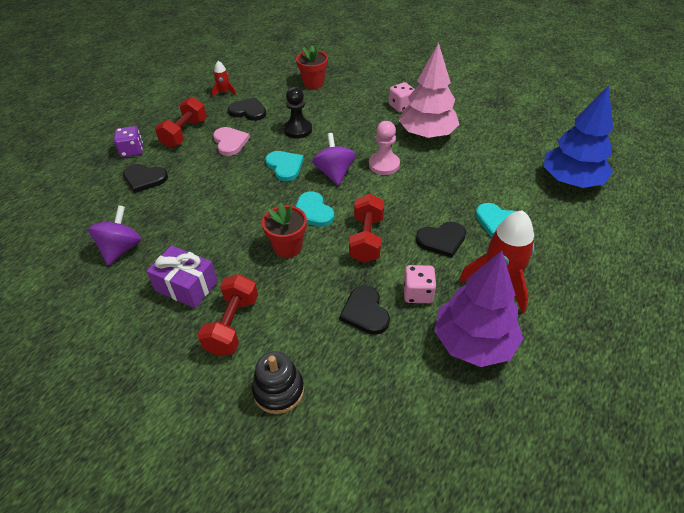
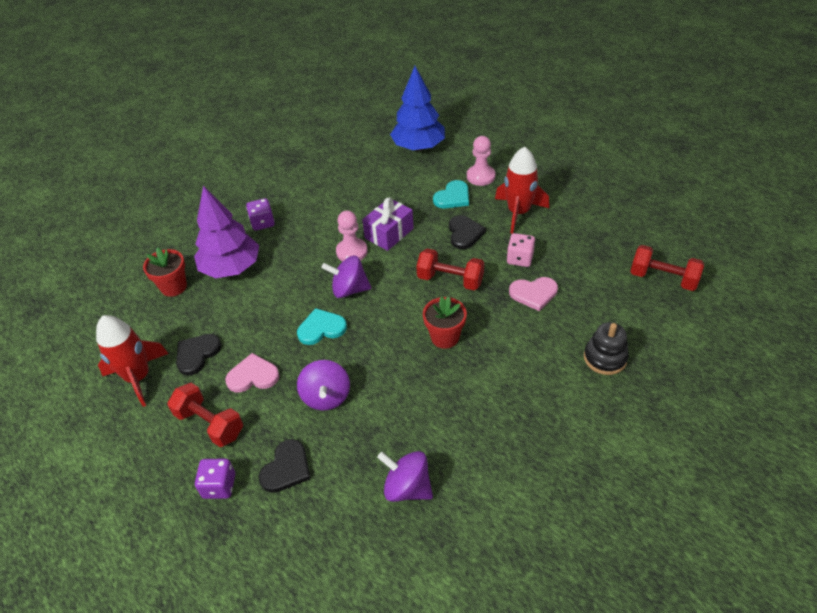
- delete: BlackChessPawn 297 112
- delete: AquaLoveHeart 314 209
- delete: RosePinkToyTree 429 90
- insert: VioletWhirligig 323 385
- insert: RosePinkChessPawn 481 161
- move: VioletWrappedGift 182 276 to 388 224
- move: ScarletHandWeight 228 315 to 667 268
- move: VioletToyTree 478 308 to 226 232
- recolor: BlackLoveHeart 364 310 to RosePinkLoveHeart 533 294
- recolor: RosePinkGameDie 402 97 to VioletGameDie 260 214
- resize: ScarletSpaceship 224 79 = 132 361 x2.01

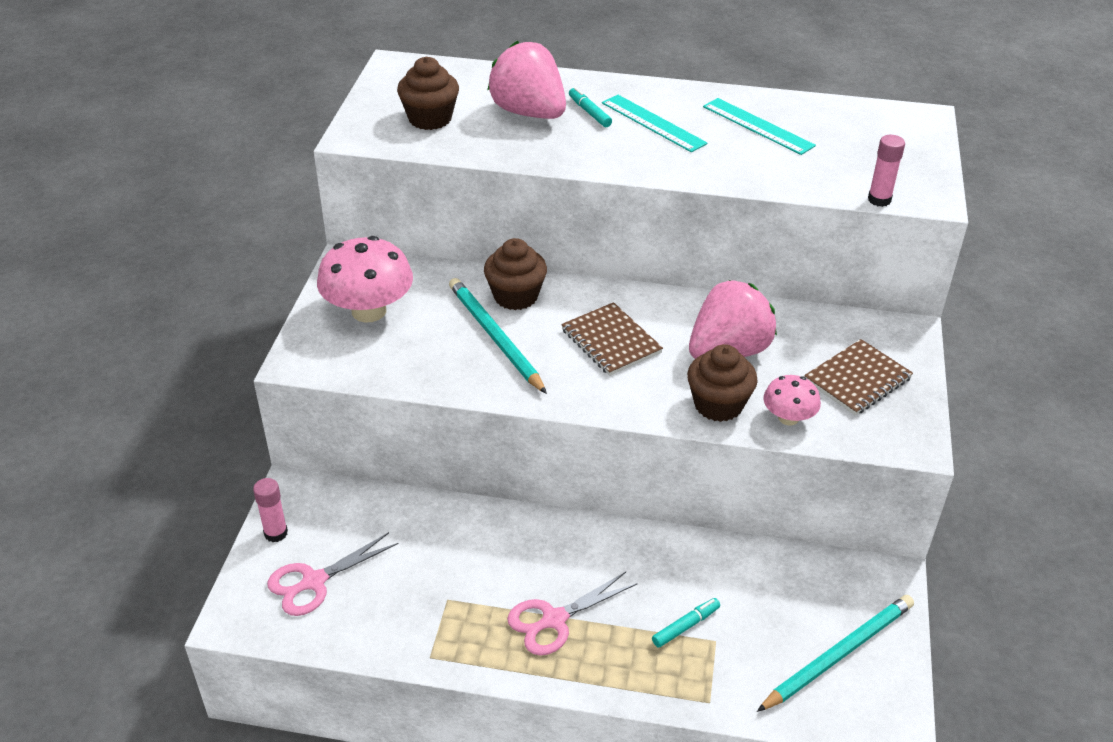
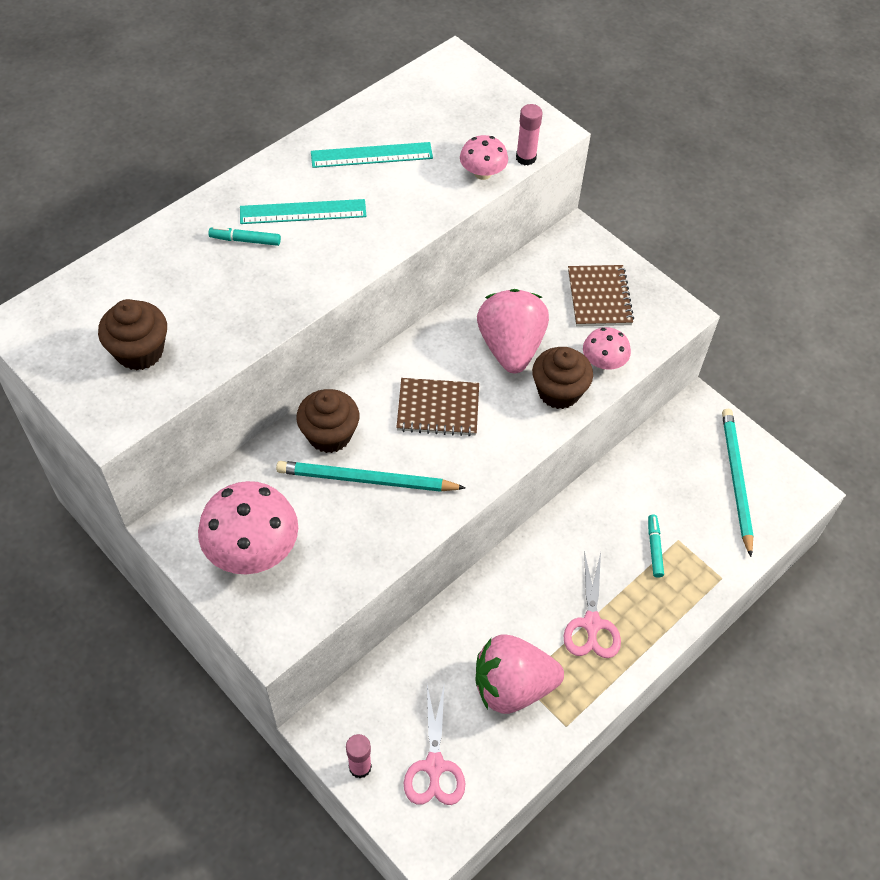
- insert: RosePinkFungus 484 157
- move: RosePinkBerry 526 80 to 520 674

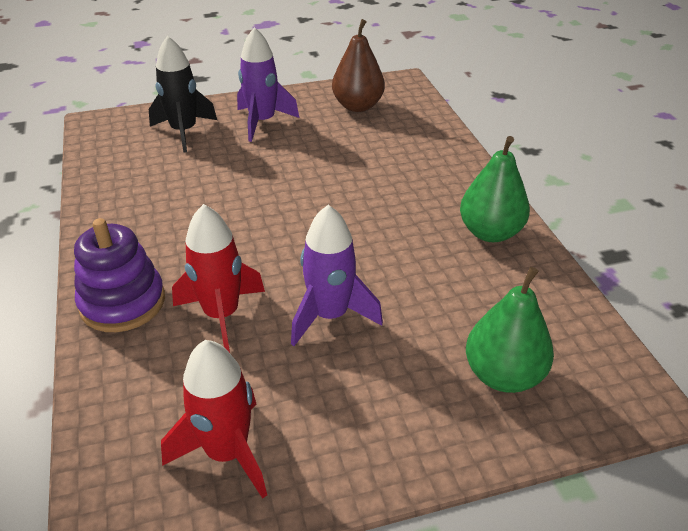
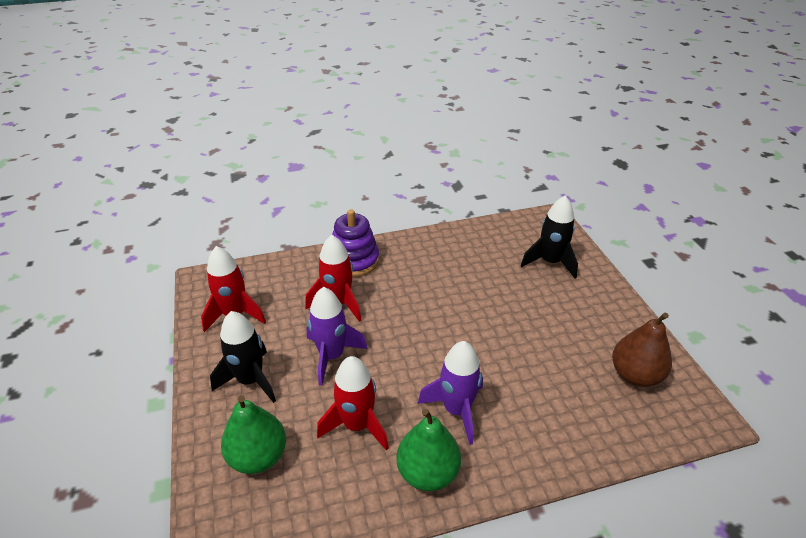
- insert: BlackSpaceship 243 357
- insert: ScarletSpaceship 353 403
- move: VioletSpaceship 268 84 to 450 393

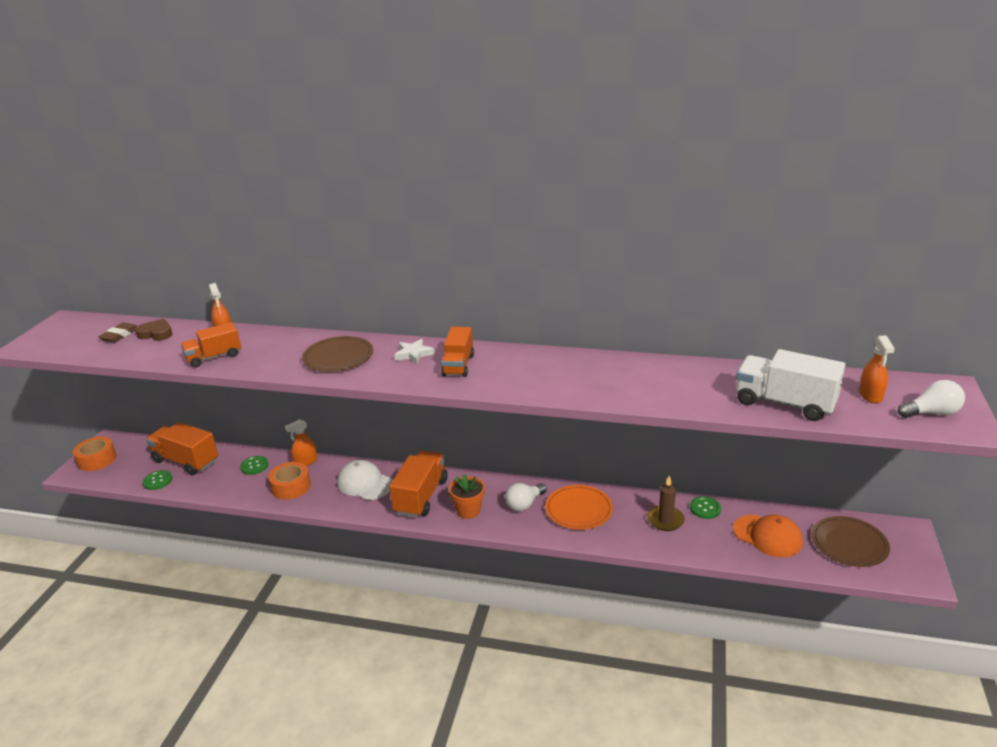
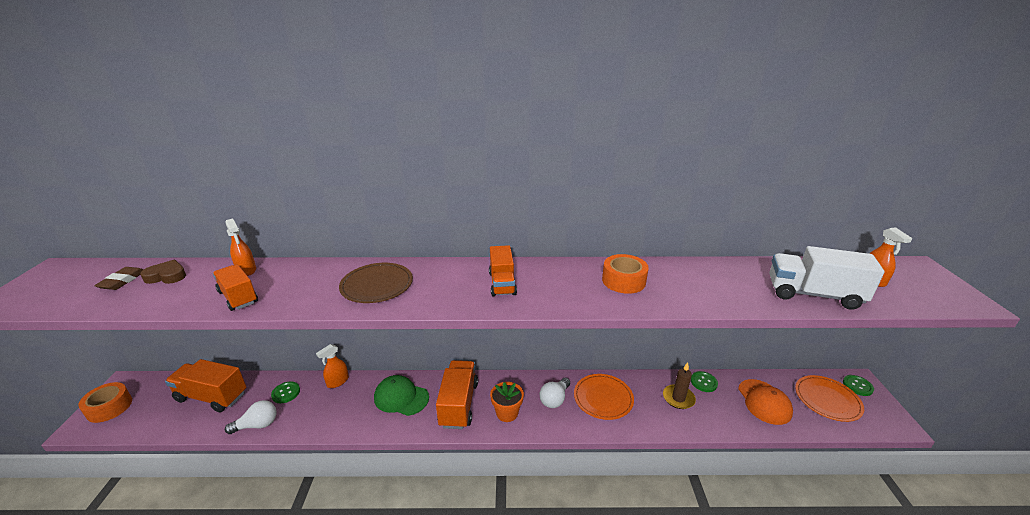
- delete: PureWhiteFivePointedStar 414 351
- move: EmeraldShirtButton 157 480 to 858 385
- move: BrightOrangeRollOfTape 289 481 to 625 274
- move: PureWhiteLightbulb 931 399 to 251 417
- recolor: PureWhiteCap 365 480 to EmeraldCap 401 395
- recolor: BrownPlate 851 541 to BrightOrangePlate 829 398
- rotate: BrightOrangeLorry 211 345 = 235 288 90 degrees clockwise
- rotate: BrightOrangeCap 768 535 = 765 402 60 degrees clockwise

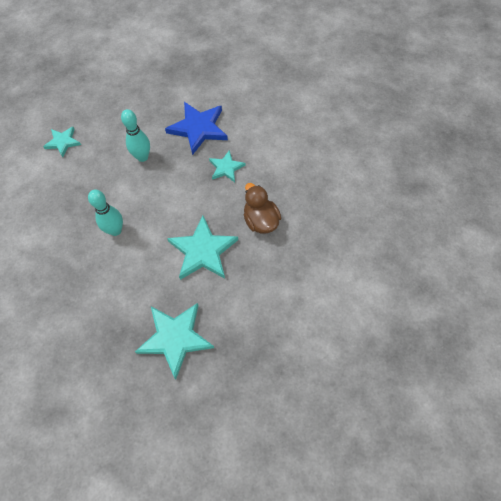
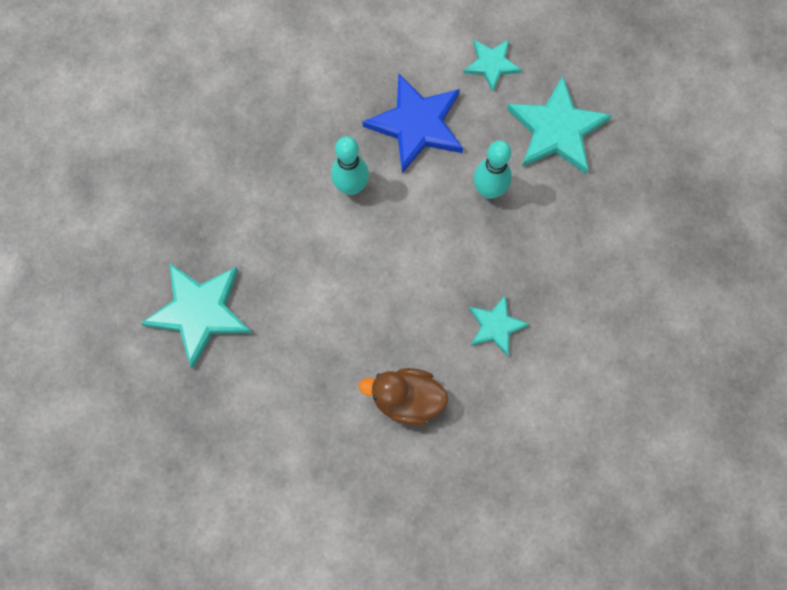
- move: RoyalBlueFivePointedStar 196 128 to 413 123
- move: AquaFivePointedStar 202 248 to 559 125
- rotate: BrownToyDuck 262 208 = 403 397 135 degrees counterclockwise

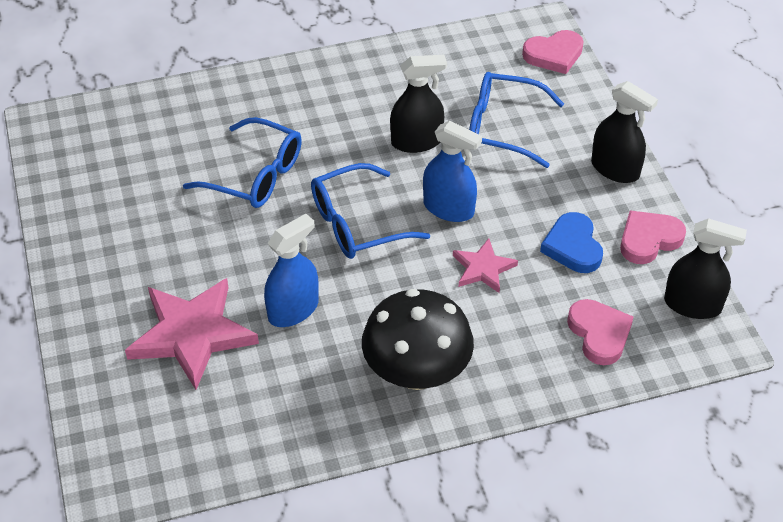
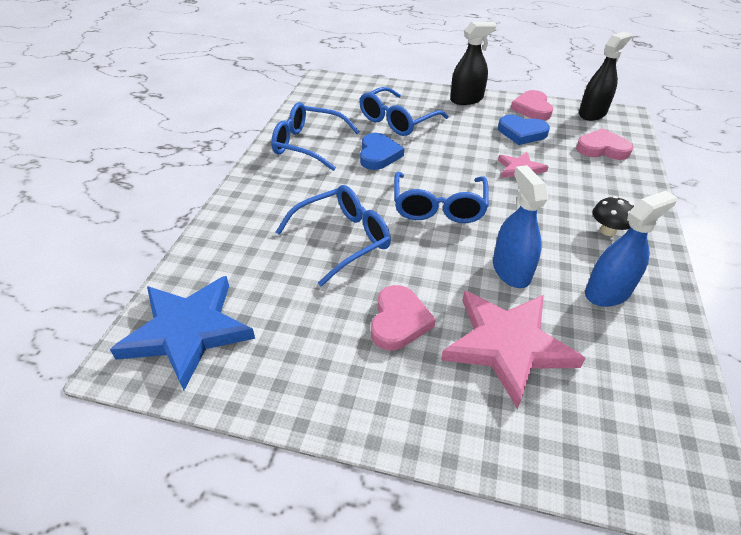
- insert: RoyalBlueFivePointedStar 182 333
- insert: RoyalBlueEyeglasses 315 136
- move: RoyalBlueSprayBottle 452 171 to 631 249
- move: RosePinkLoveHeart 553 52 to 403 317
- replace: BlackSprayBottle 418 104 to RoyalBlueLoveHeart 382 151
- resize: BlackFungus 418 339 = 613 216 x0.46

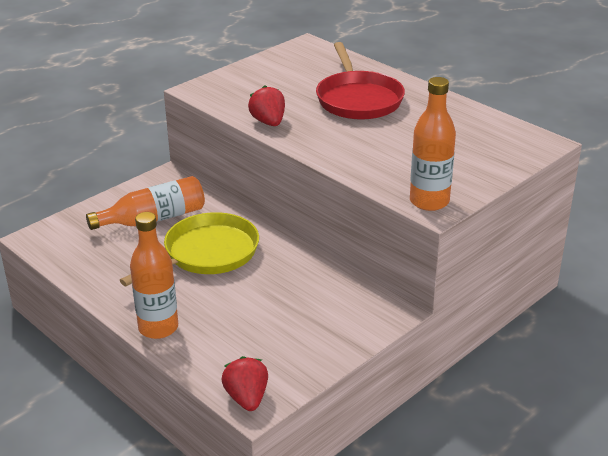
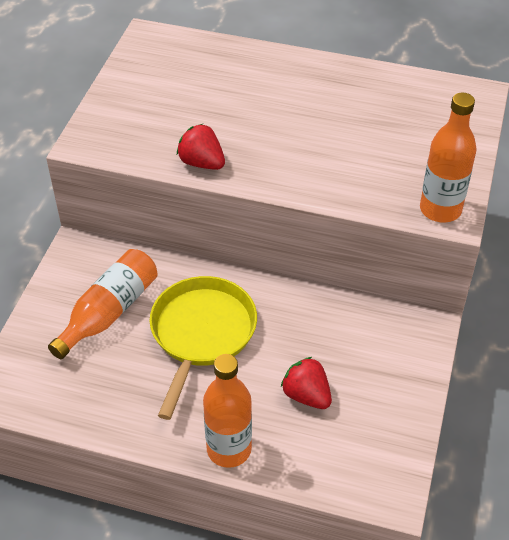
- delete: ScarletFryingPan 360 81
- move: ScarletBerry 244 383 to 306 383

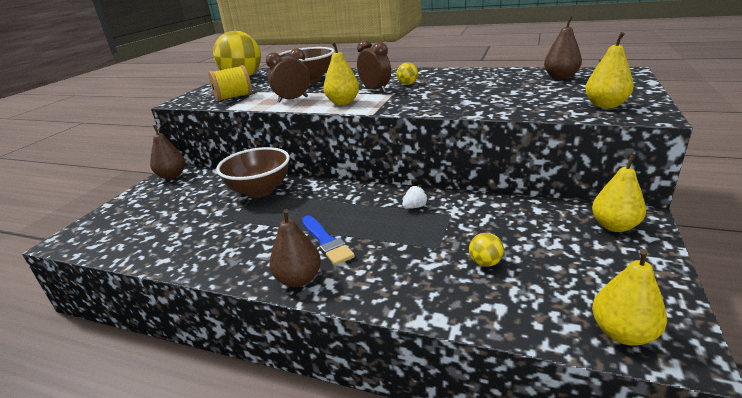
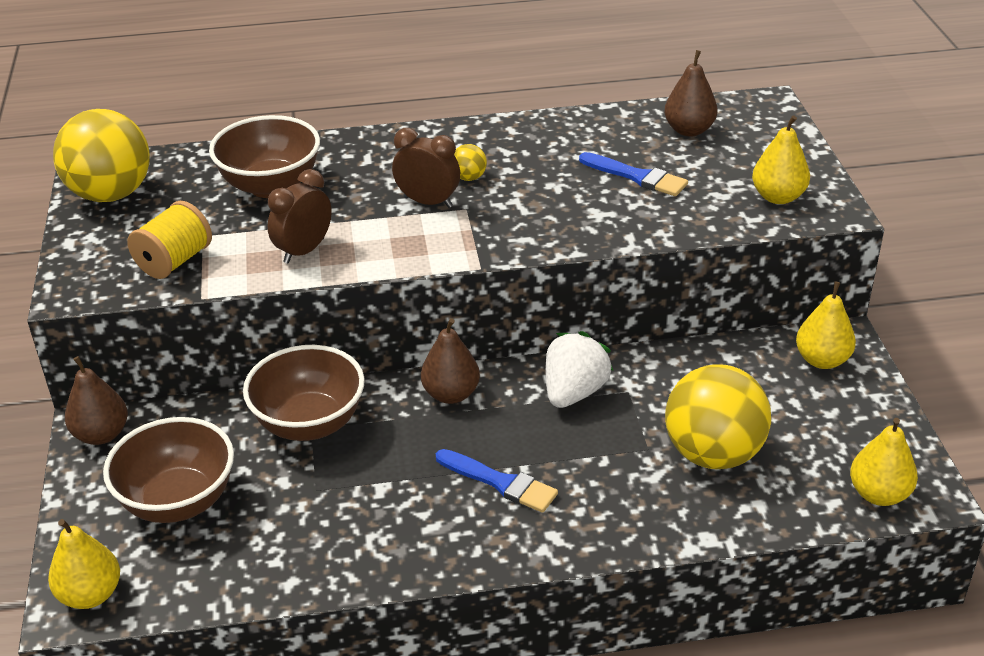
- insert: BrownBowl 168 470
- insert: RoyalBlueBrush 633 174
- move: BrownPearFruit 295 248 to 450 361
- move: YellowPearFruit 341 73 to 84 564
- resize: PureWhiteBerry 415 197 = 579 369 x2.03
- resize: YellowSphere 486 250 = 718 416 x2.48

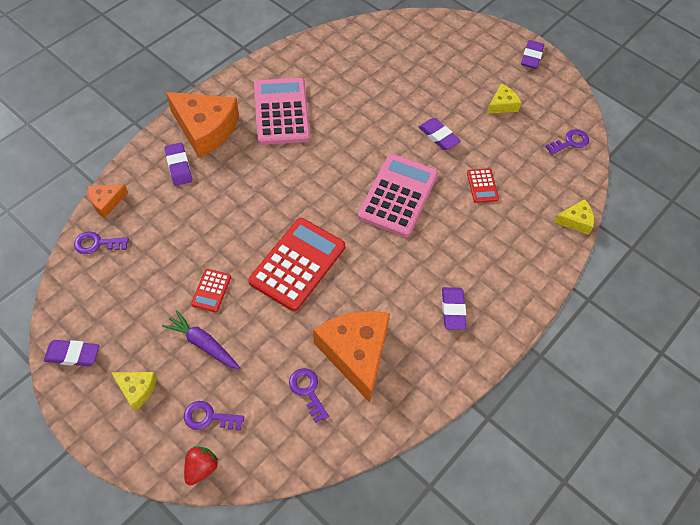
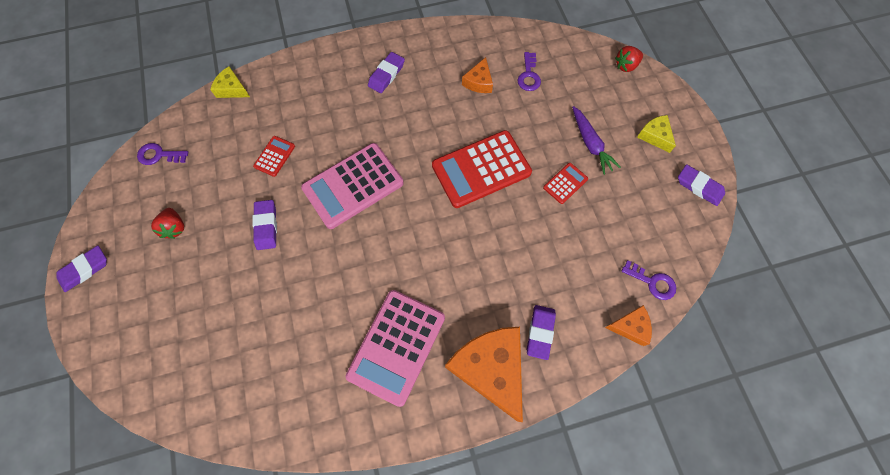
- delete: VioletDoorKey 214 416
- replace: YellowCheese 504 99 to ScarletBerry 167 223
- resize: BrightOrangeCheese 351 357 = 477 75 x0.49

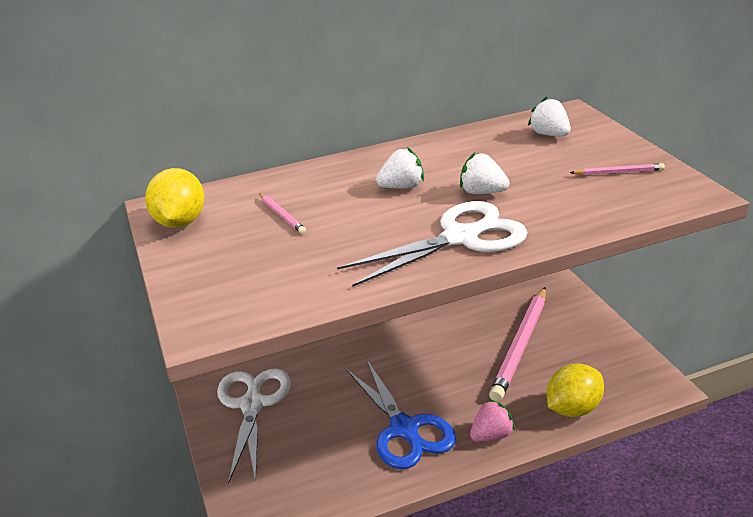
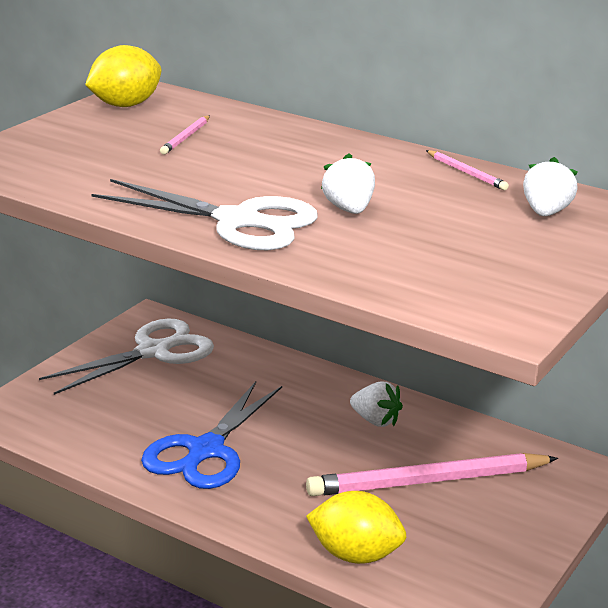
- delete: RosePinkBerry 492 420
- move: PureWhiteBerry 400 168 to 376 404
- move: RosePinkLeadPencil 617 169 to 467 170

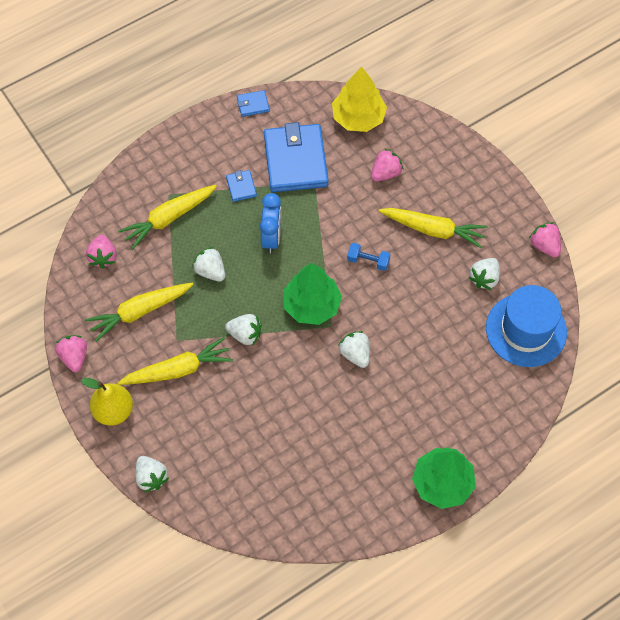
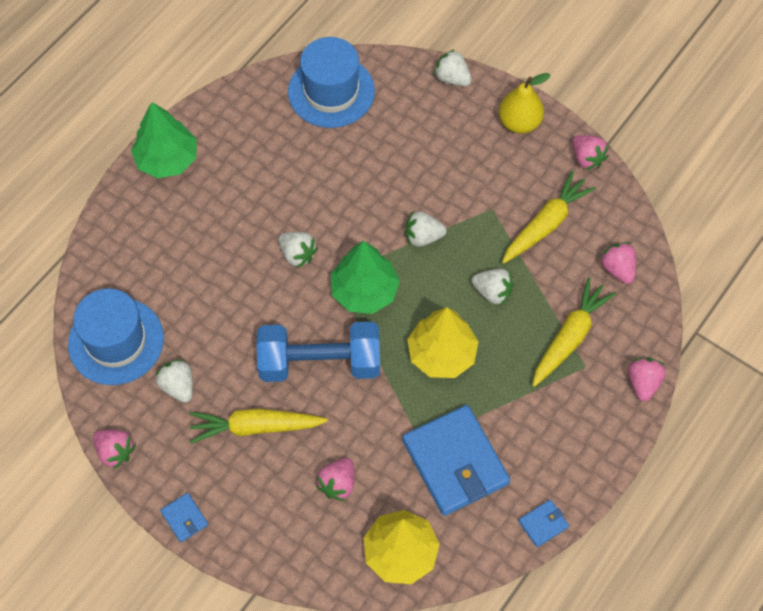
- delete: YellowCarrot 175 361
- insert: RoyalBlueTallHat 331 82
- insert: RosePinkBerry 647 379
- move: RoyalBlueWallet 241 186 to 184 517
- replace: RoyalBlueClock 270 223 to YellowToyTree 443 342
- rotate: PureWhiteBerry 484 274 = 174 381 45 degrees counterclockwise
- resize: RoyalBlueHandWeight 369 257 = 318 352 x2.41

